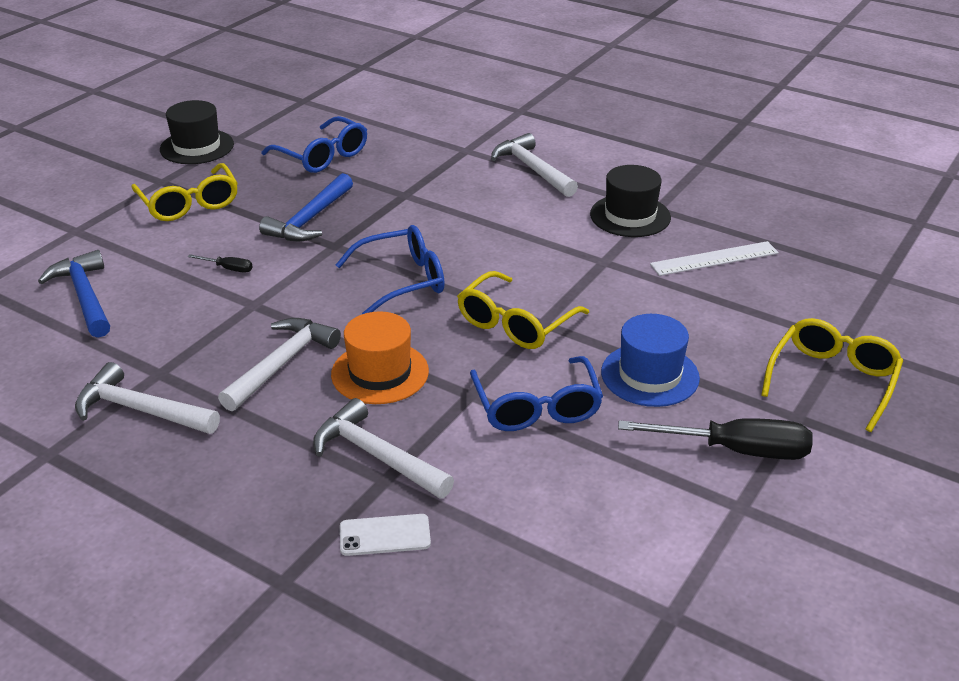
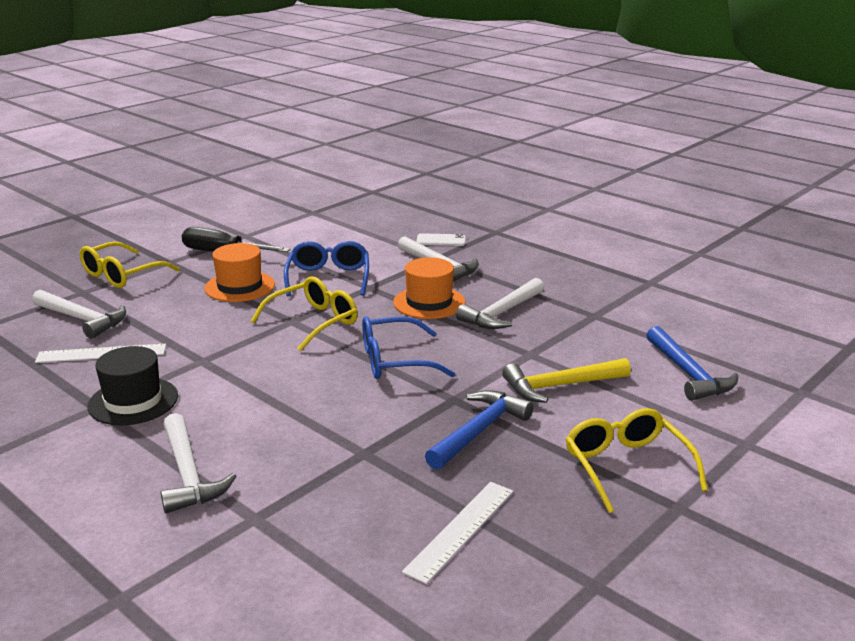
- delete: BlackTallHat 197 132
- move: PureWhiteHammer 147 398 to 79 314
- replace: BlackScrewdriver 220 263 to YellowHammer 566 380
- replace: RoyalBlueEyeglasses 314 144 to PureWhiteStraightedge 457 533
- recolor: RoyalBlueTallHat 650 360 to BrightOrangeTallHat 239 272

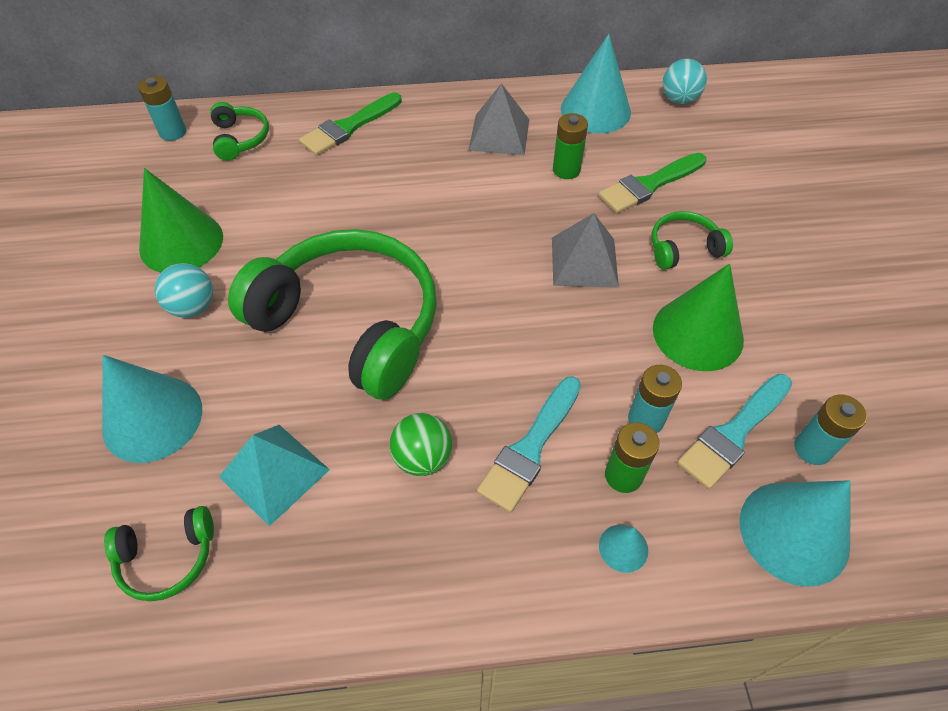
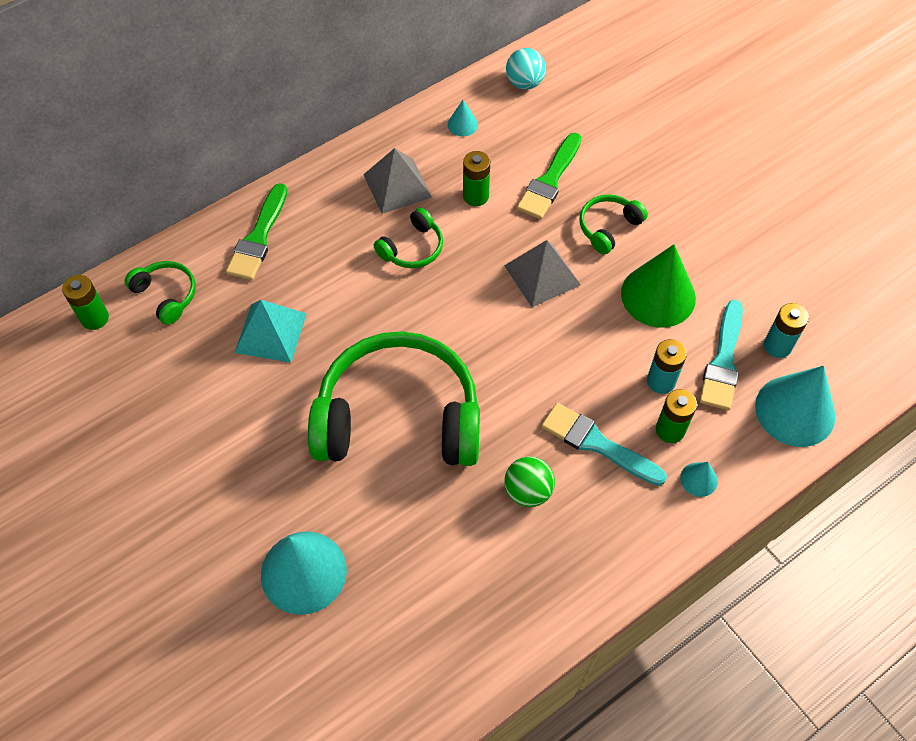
- delete: EmeraldCone 181 220
- delete: AquaSphere 184 290
- move: EmeraldOverEarHeadphones 159 553 to 408 237
- move: AquaSolidPyramid 274 475 to 271 331
- recolor: AquaAaBattery 162 108 to EmeraldAaBattery 85 302
- rotate: AquaBrush 529 444 = 604 444 120 degrees clockwise
- resize: AquaCone 596 83 = 463 118 x0.45

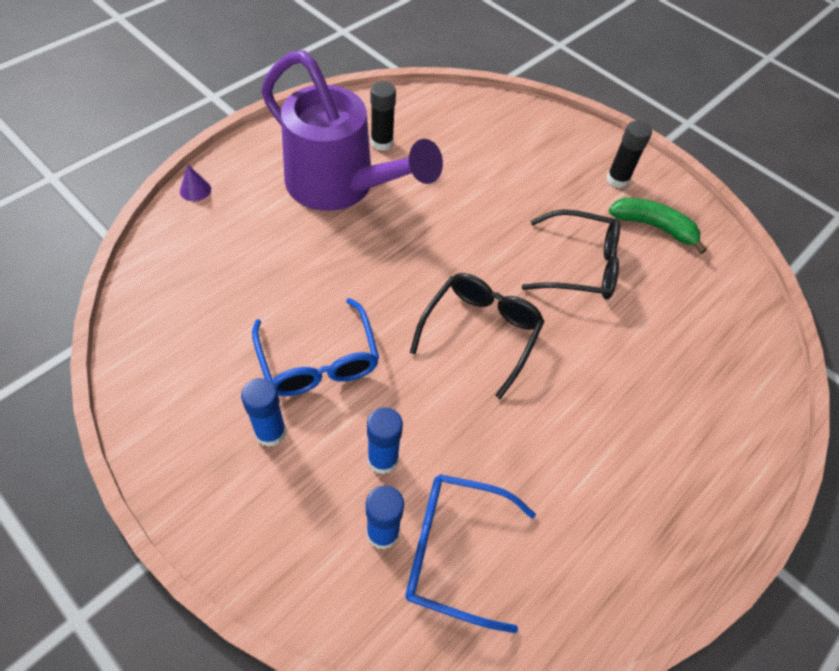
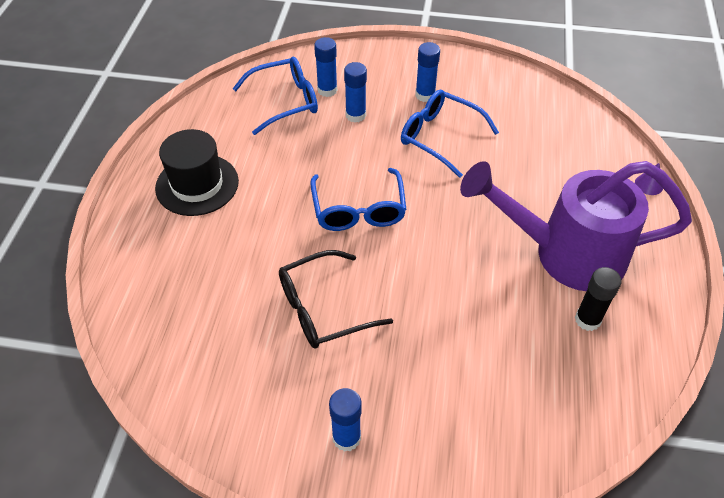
- delete: EmeraldToyBanana 658 226
- insert: BlackTallHat 197 172
- recolor: BlackEyeglasses 477 336 to RoyalBlueEyeglasses 358 199
- recolor: BlackStickOfGlue 629 154 to RoyalBlueStickOfGlue 345 420

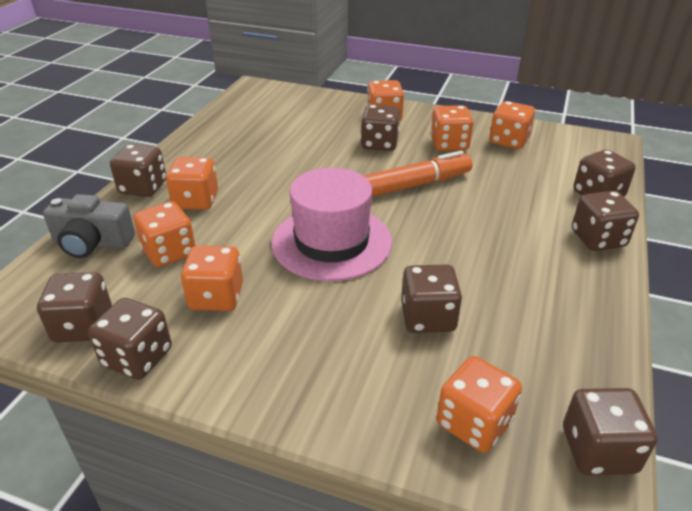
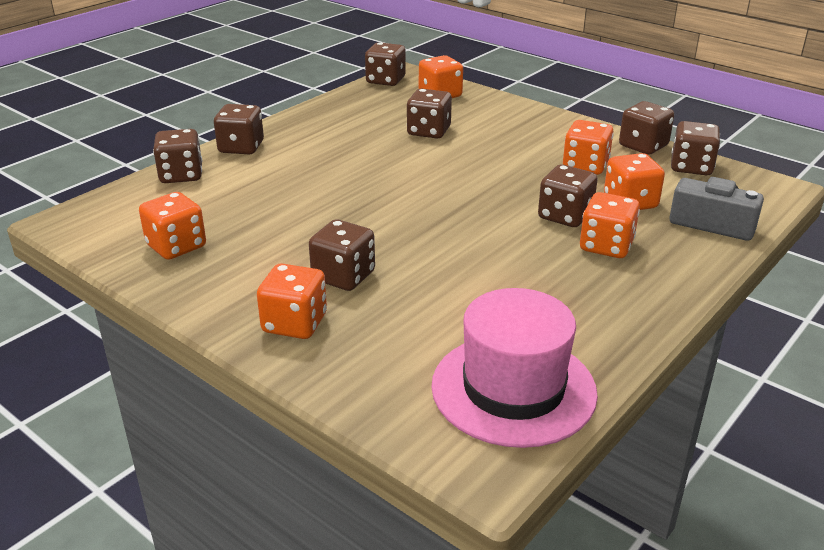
- delete: BrightOrangeMarkerPen 417 174
- delete: BrightOrangeGameDie 452 128
- move: BrownGameDie 138 170 to 568 196
- move: RosePinkTallHat 331 224 to 514 368

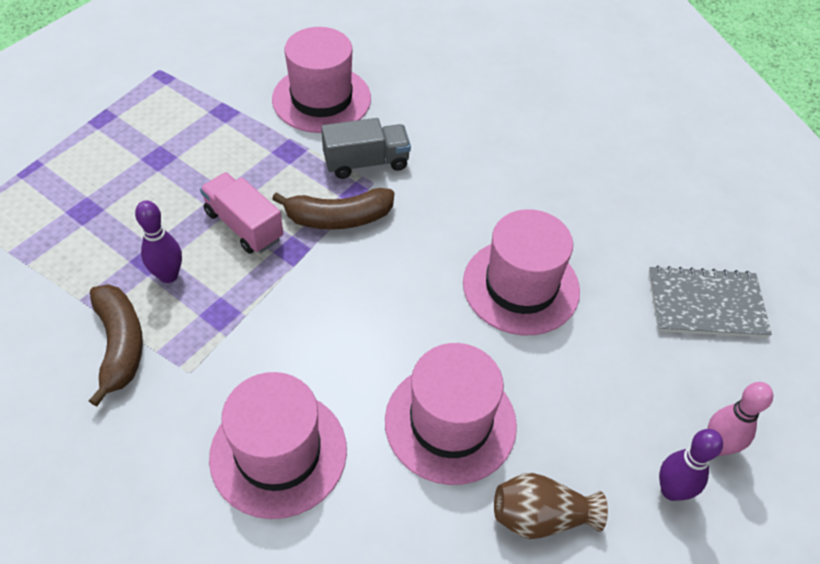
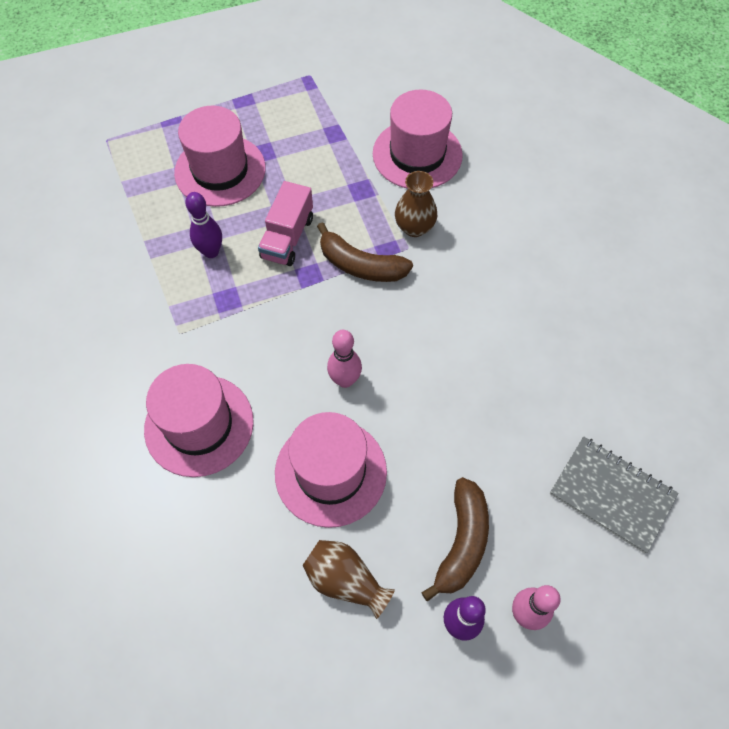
- insert: RosePinkBowlingPin 344 359
- move: BrownToyBanana 116 345 to 455 539
- move: RosePinkTallHat 521 272 to 220 156
- replace: AshGreyLorry 366 148 to BrownFlowerVase 416 204
- rotate: RosePinkLorry 241 213 = 285 223 150 degrees counterclockwise

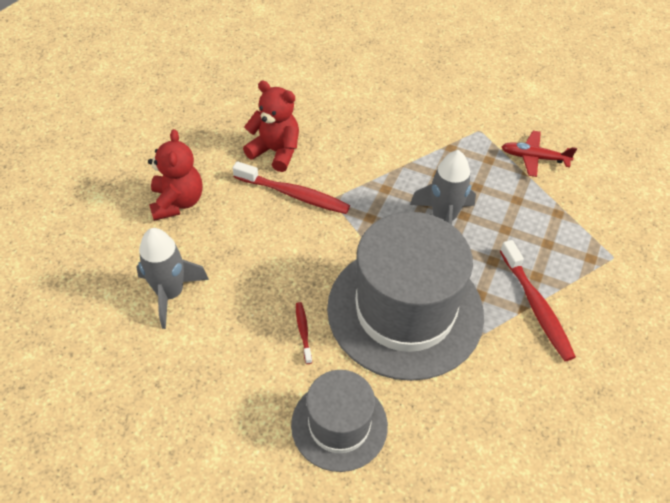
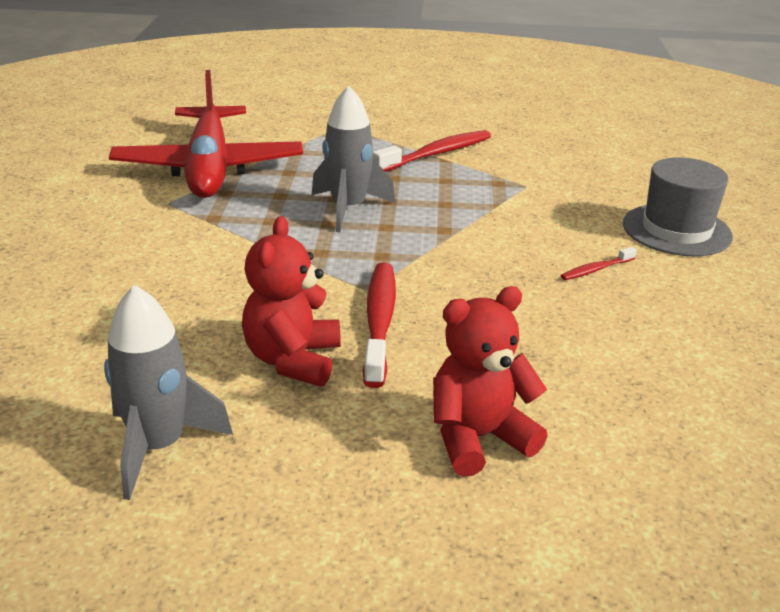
- delete: AshGreyTallHat 405 296
- move: AshGreySpaceship 172 278 to 168 392
- resize: ScarletPlane 539 154 = 206 134 x2.24

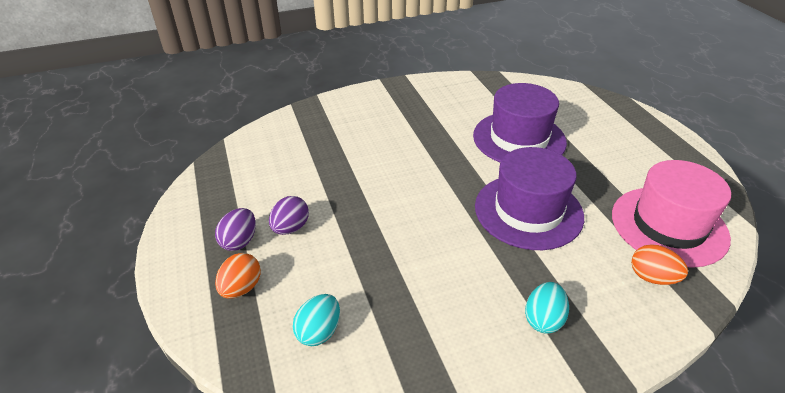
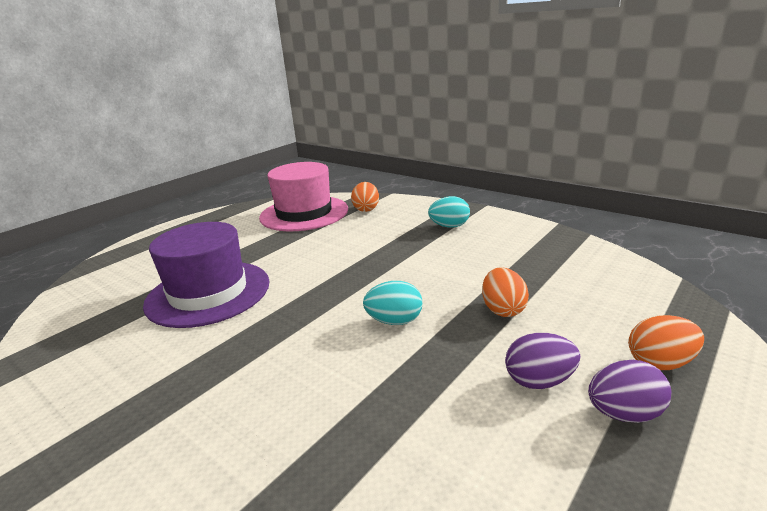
- delete: VioletTallHat 529 198
- insert: BrightOrangeToyEgg 505 292
- move: AquaToyEgg 316 320 to 392 303

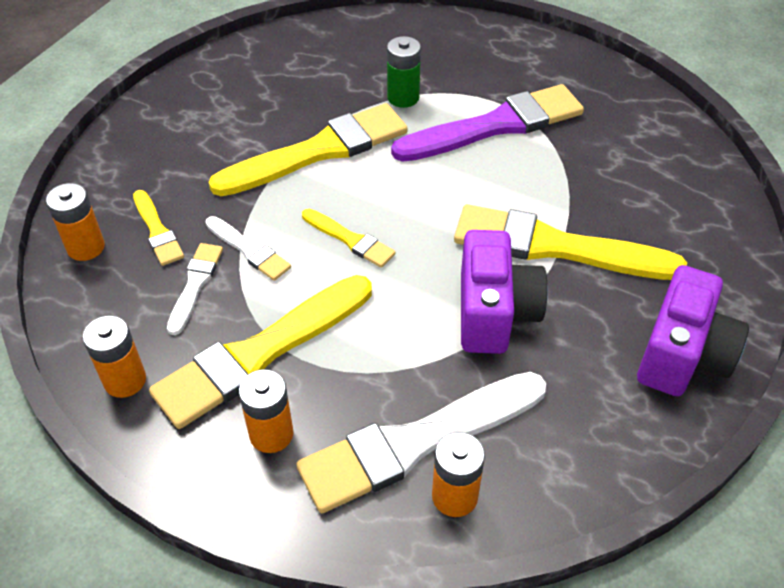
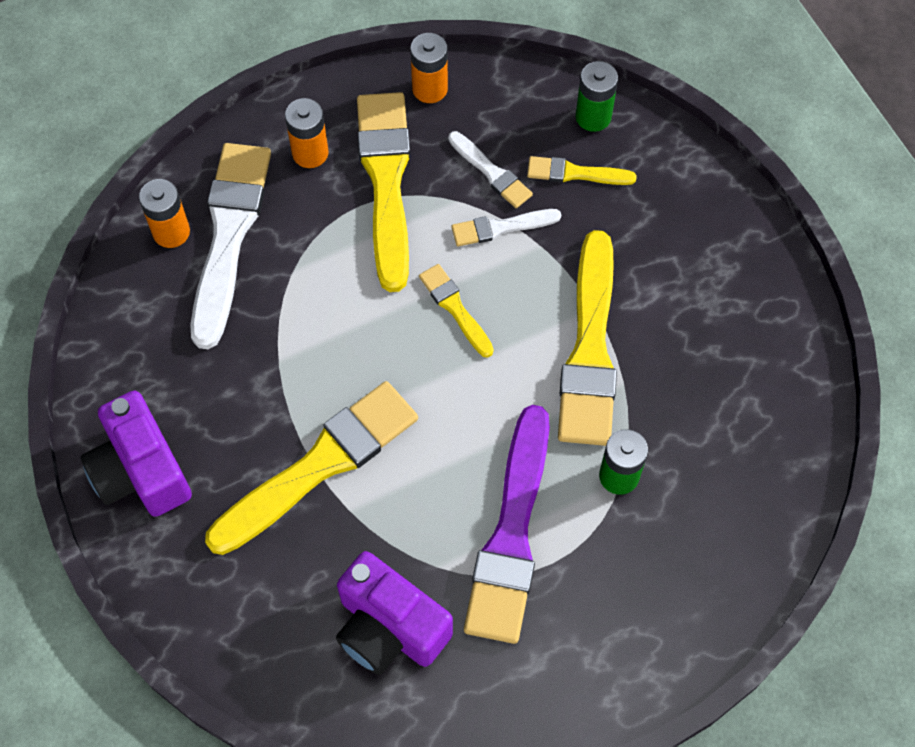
- move: VioletCompactCamera 504 292 to 394 613
- recolor: BrightOrangeAaBattery 75 222 to EmeraldAaBattery 597 96
- rotate: YellowBrush 348 238 = 456 311 75 degrees clockwise

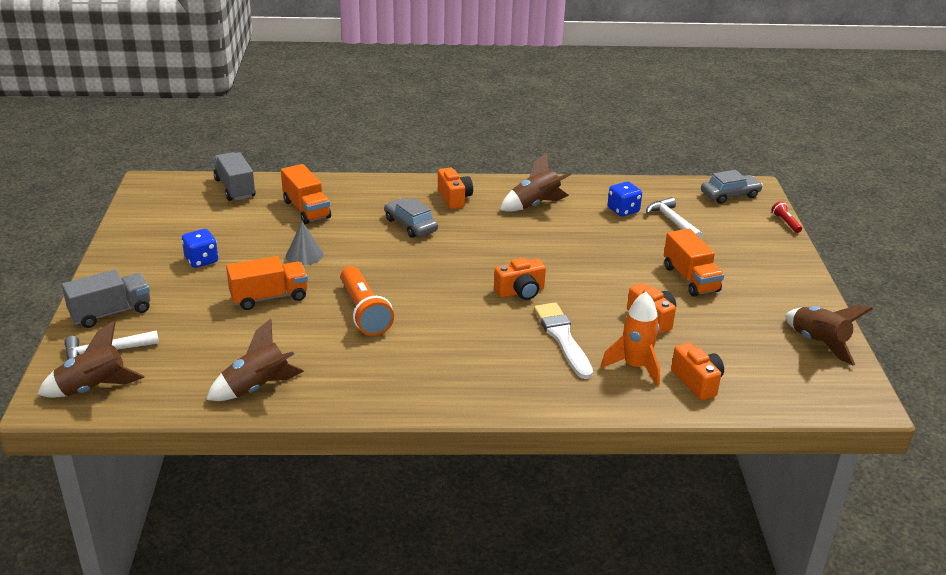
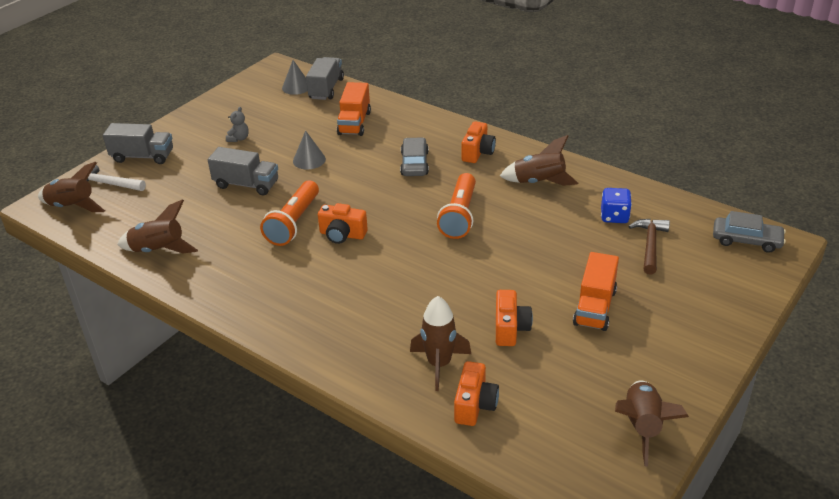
- delete: PureWhiteBrush 563 341
- delete: ScarletFlashlight 787 217
- insert: AshGreyCone 295 77
- insert: BrightOrangeFlashlight 456 206
- move: BrightOrangeCompactCamera 520 279 to 343 223
- replace: RoyalBlueGameDie 200 248 to AshGreyTeddyBear 237 124
- recolor: BrightOrangeLorry 267 283 to AshGreyLorry 243 171
- recolor: BrightOrangeSpaceship 630 339 to BrownSpaceship 440 343
- recolor: PureWhiteHammer 674 218 to BrownHammer 649 247

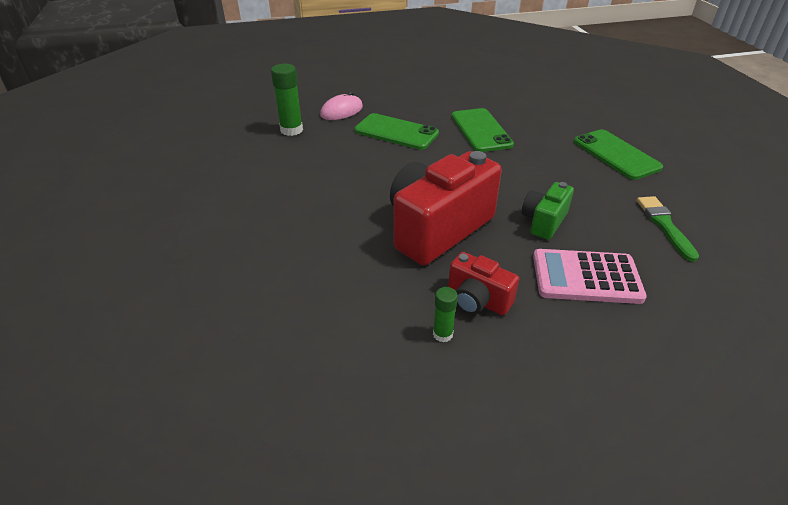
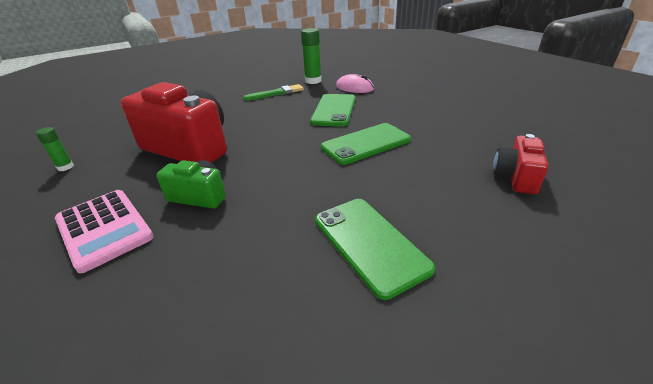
- move: ScarletCompactCamera 483 283 to 521 164
- move: EmeraldBrush 668 229 to 273 92
- rotate: RosePinkCalculator 590 276 = 104 231 150 degrees clockwise
- rotate: EmeraldPhone 618 154 = 375 249 75 degrees counterclockwise

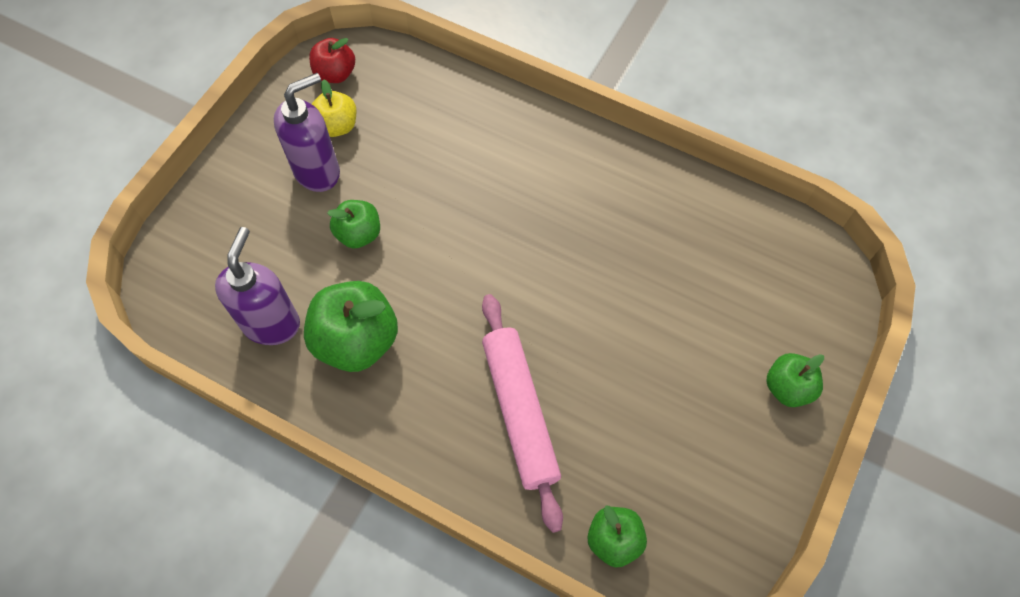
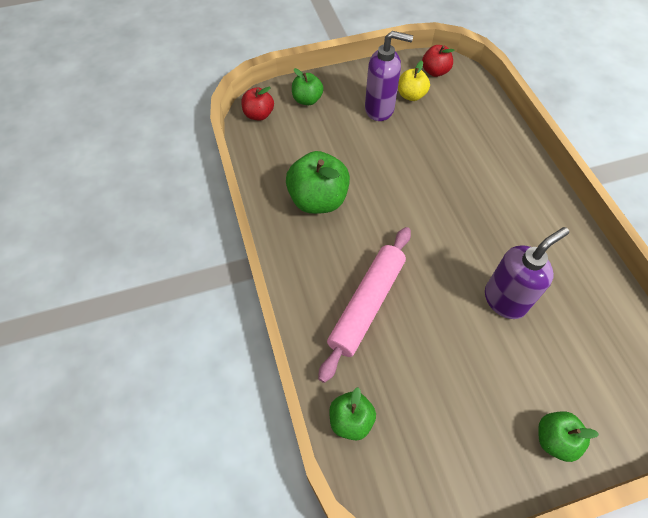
- insert: ScarletAppleFruit 257 103
- move: VioletSoapDispenser 257 286 to 527 273
- move: EmeraldAppleFruit 353 224 to 307 86

